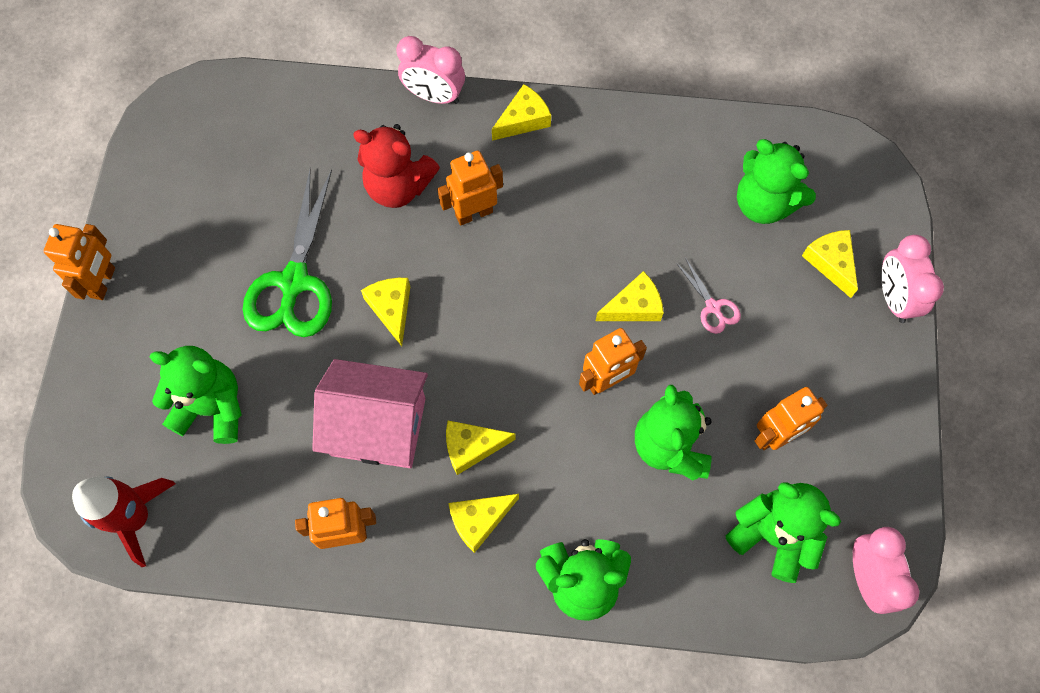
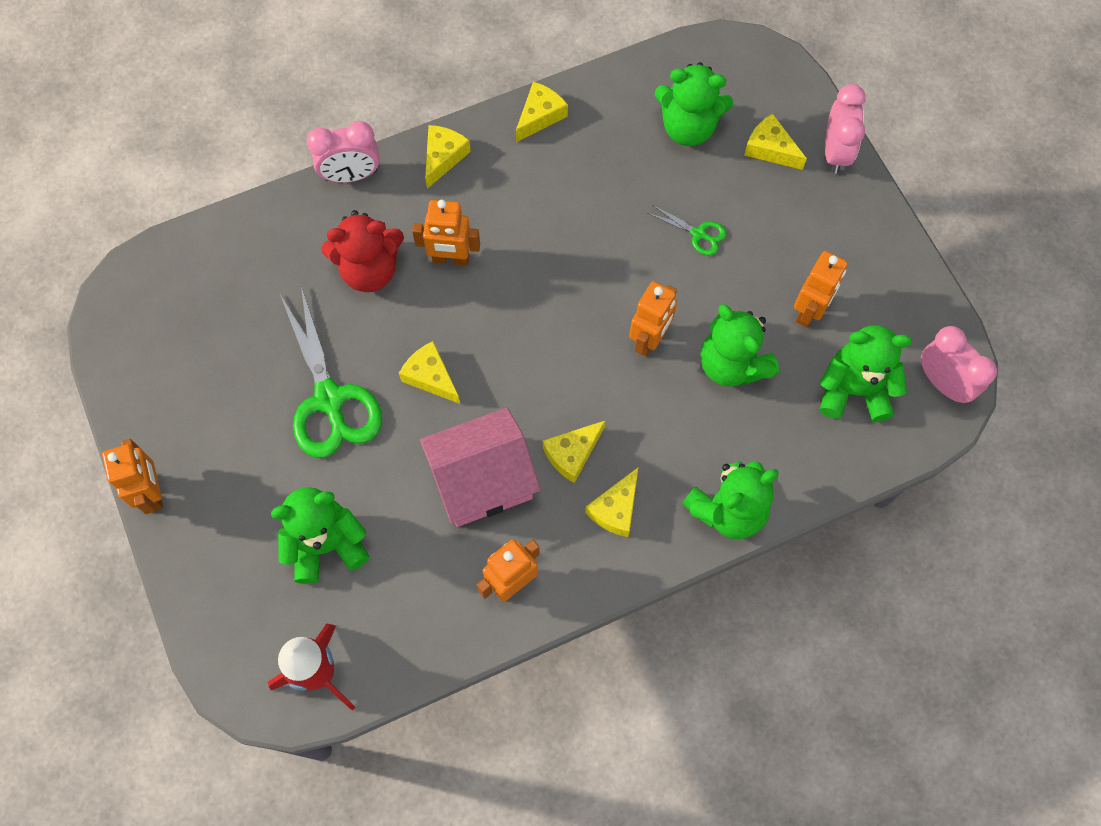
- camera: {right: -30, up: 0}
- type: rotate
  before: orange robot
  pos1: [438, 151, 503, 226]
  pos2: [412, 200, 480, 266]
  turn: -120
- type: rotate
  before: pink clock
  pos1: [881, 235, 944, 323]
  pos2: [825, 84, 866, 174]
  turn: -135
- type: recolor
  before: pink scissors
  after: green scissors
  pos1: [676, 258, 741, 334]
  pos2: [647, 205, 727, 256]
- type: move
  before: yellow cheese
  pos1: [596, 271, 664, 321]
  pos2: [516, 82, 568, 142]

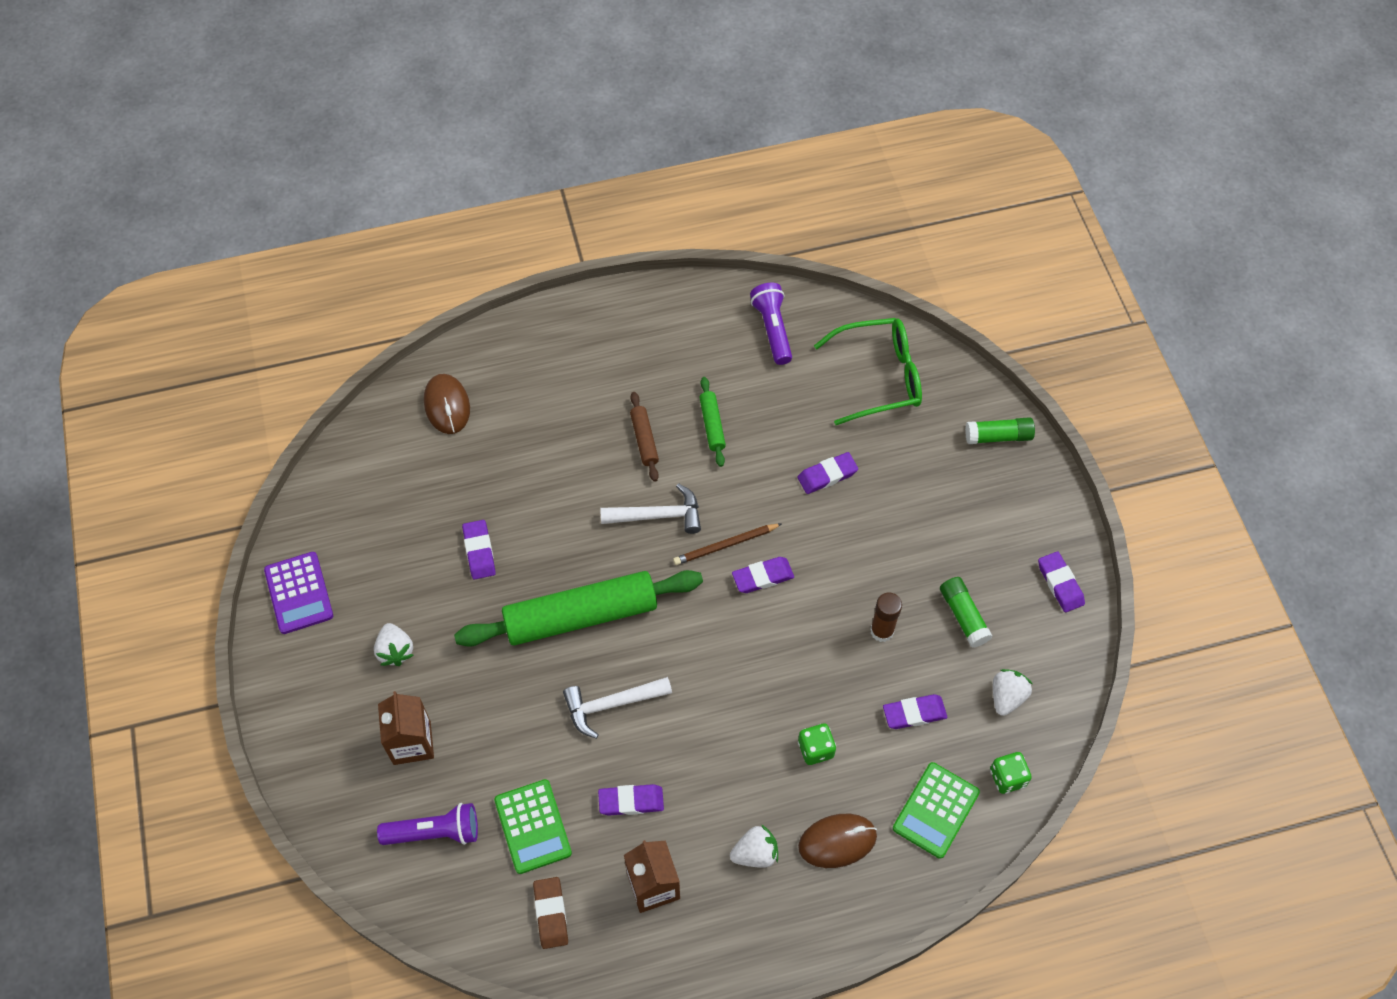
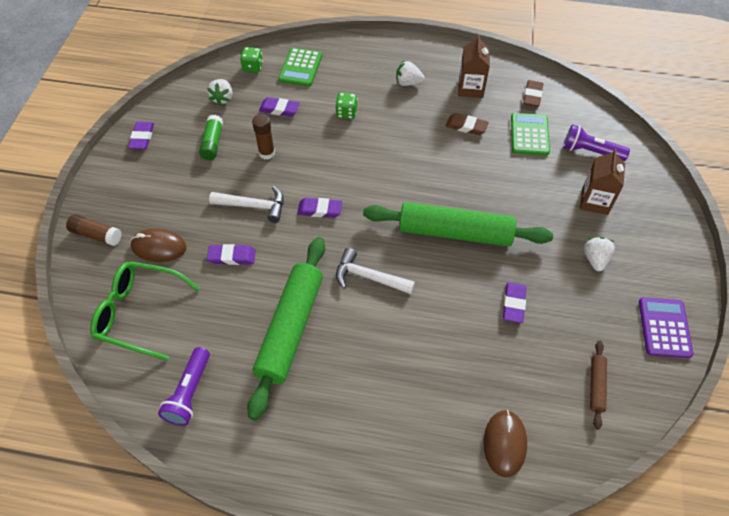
- camera: {right: -155, up: -5}
- type: resize
  before: green rolling pin
  pos1: [699, 377, 726, 467]
  pos2: [247, 237, 325, 420]
  scale: 2.28
- type: move
  before: brown rolling pin
  pos1: [630, 392, 659, 482]
  pos2: [590, 341, 607, 430]
- type: recolor
  before: green glue stick
  after: brown glue stick
  pos1: [965, 417, 1035, 444]
  pos2: [66, 214, 122, 246]
- type: delete
  before: brown pencil
  pos1: [673, 524, 781, 565]
- type: rotate
  before: white strawberry
  pos1: [993, 669, 1033, 716]
  pos2: [207, 79, 233, 106]
  turn: -45
- type: move
  before: white hammer
  pos1: [563, 677, 672, 739]
  pos2: [209, 186, 284, 223]
- type: rotate
  before: green calculator
  pos1: [893, 762, 980, 859]
  pos2: [278, 47, 322, 87]
  turn: 135
- type: recolor
  before: purple eraser
  after: brown eraser
  pos1: [598, 784, 664, 816]
  pos2: [446, 113, 489, 135]
- type: move
  before: brown mouse
  pos1: [798, 814, 877, 868]
  pos2: [131, 228, 187, 262]

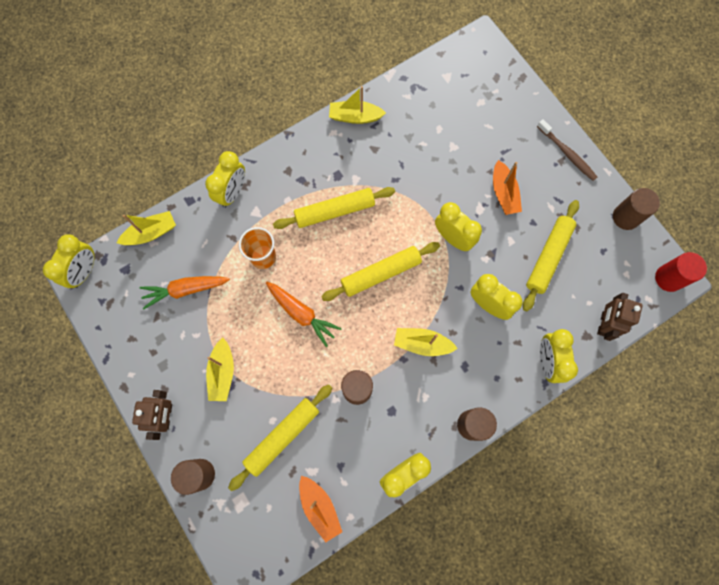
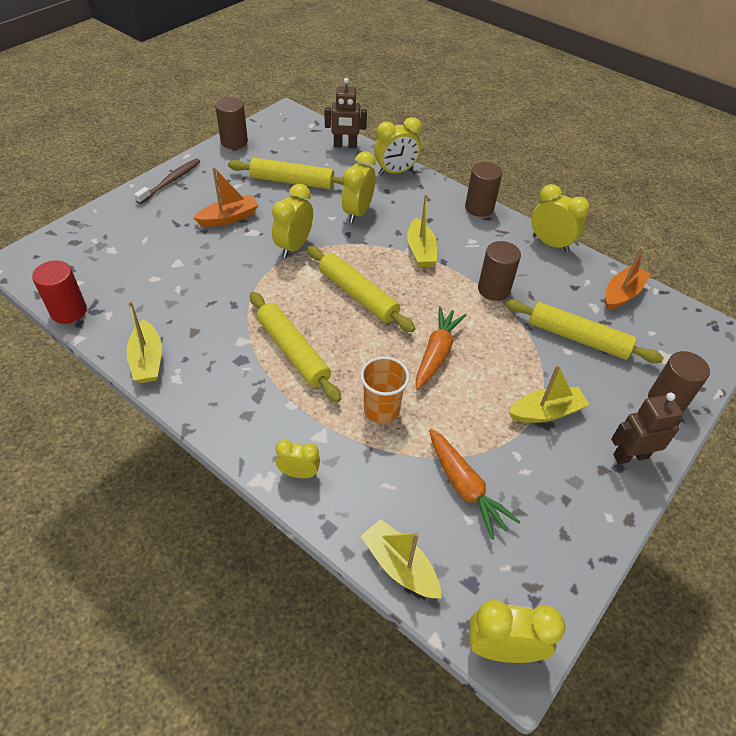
- camera: {right: -110, up: -25}
- type: resize
  before: yellow clock
  pos1: [205, 151, 245, 208]
  pos2: [276, 440, 320, 478]
  scale: 0.62
- type: move
  before: red cylinder
  pos1: [655, 252, 707, 292]
  pos2: [32, 260, 87, 324]

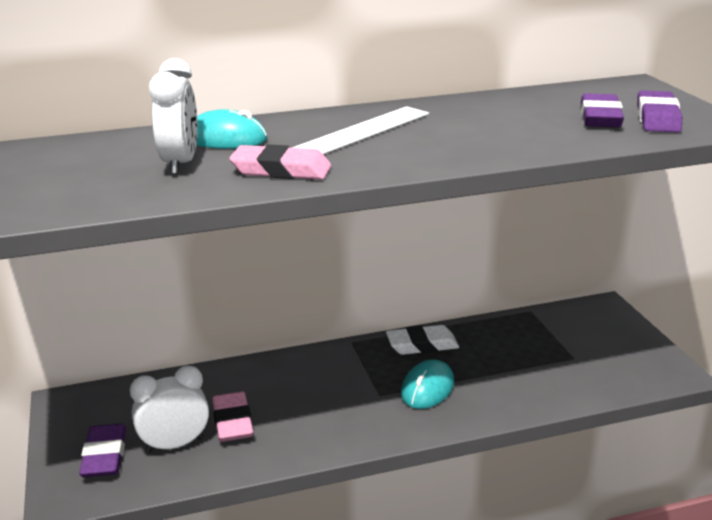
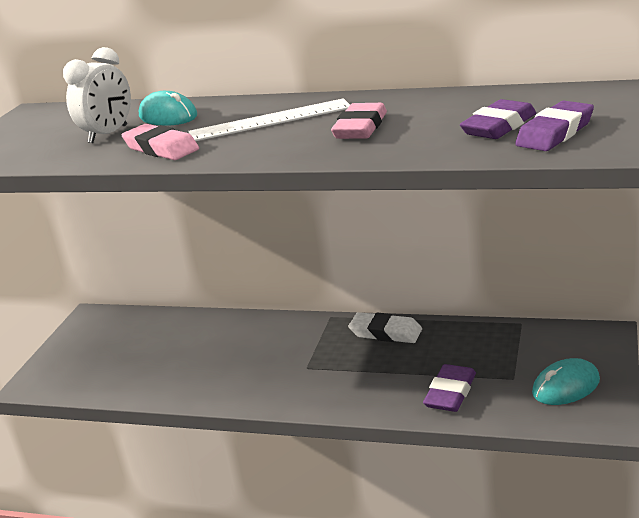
- camera: {right: 35, up: 0}
- type: move
  before: turquoise mouse
  pos1: [401, 359, 454, 409]
  pos2: [532, 358, 600, 405]
- type: delete
  before: white clock
  pos1: [130, 366, 209, 453]
- type: move
  before: pink eraser
  pos1: [212, 392, 253, 442]
  pos2: [331, 103, 387, 139]
- type: move
  before: purple eraser
  pos1: [79, 424, 126, 477]
  pos2: [423, 364, 476, 412]

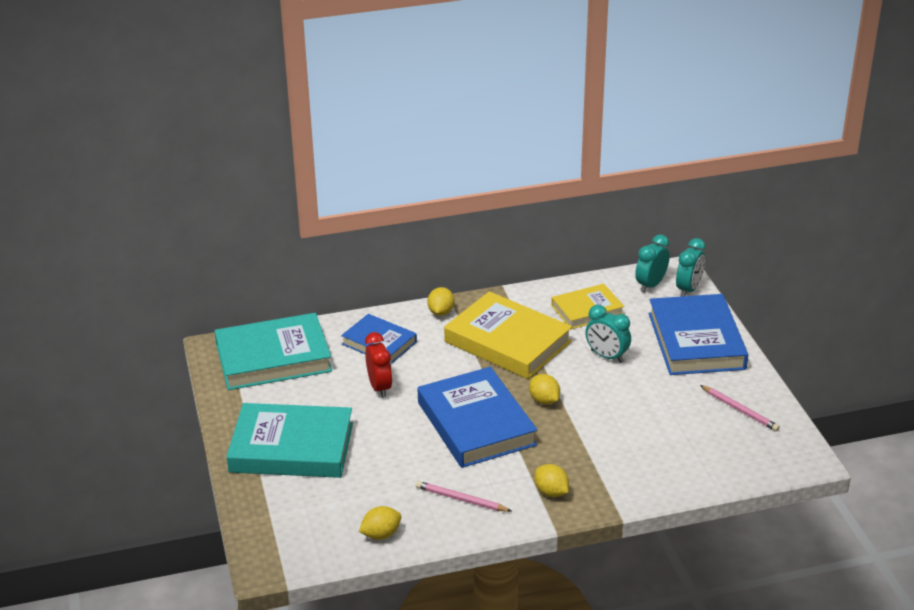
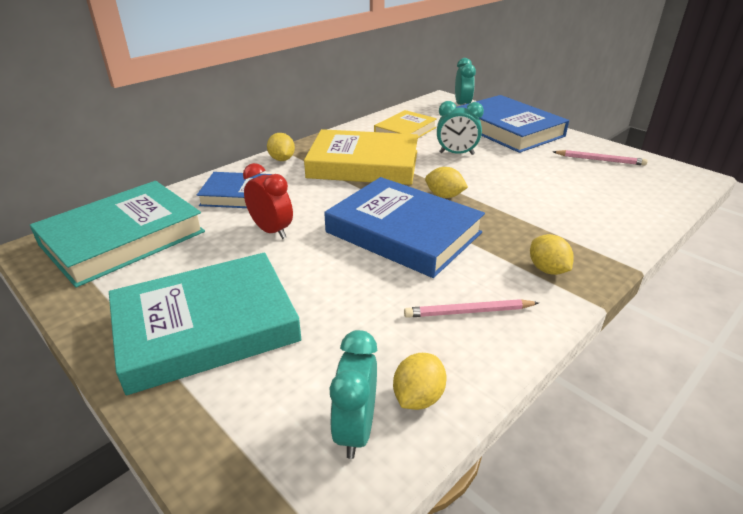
- camera: {right: -30, up: 0}
- type: move
  before: turquoise clock
  pos1: [635, 235, 670, 293]
  pos2: [330, 330, 377, 459]
- type: rotate
  before: yellow lemon
  pos1: [535, 464, 569, 497]
  pos2: [530, 234, 574, 275]
  turn: 45

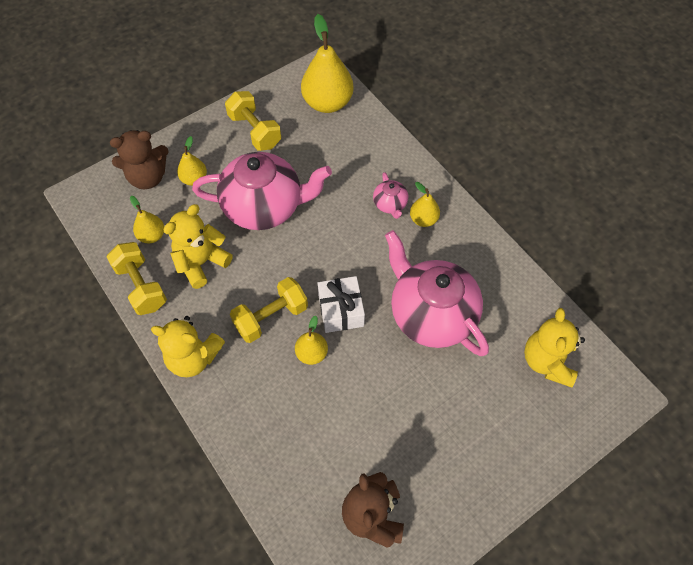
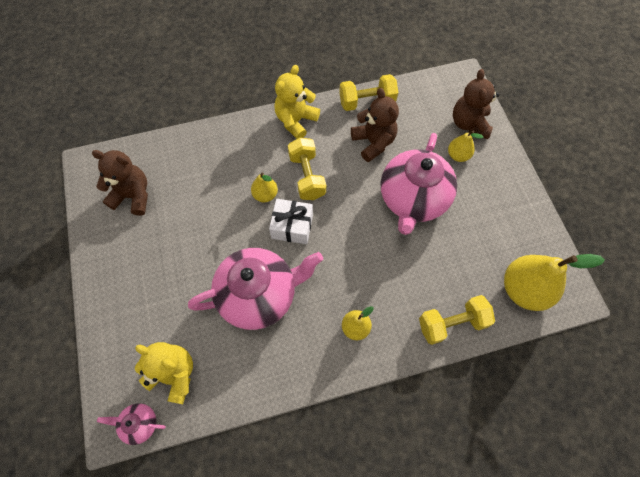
- camera: {right: 110, up: 5}
- type: move
  before: yellow dumbbell
  pos1: [225, 91, 281, 151]
  pos2: [419, 295, 495, 345]
- type: move
  before: pink teapot
  pos1: [373, 172, 408, 219]
  pos2: [97, 403, 166, 445]
- type: delete
  before: yellow pear
  pos1: [130, 196, 164, 243]
- type: recolor
  before: yellow teddy bear
  after: brown teddy bear
  pos1: [163, 204, 233, 289]
  pos2: [351, 88, 399, 162]

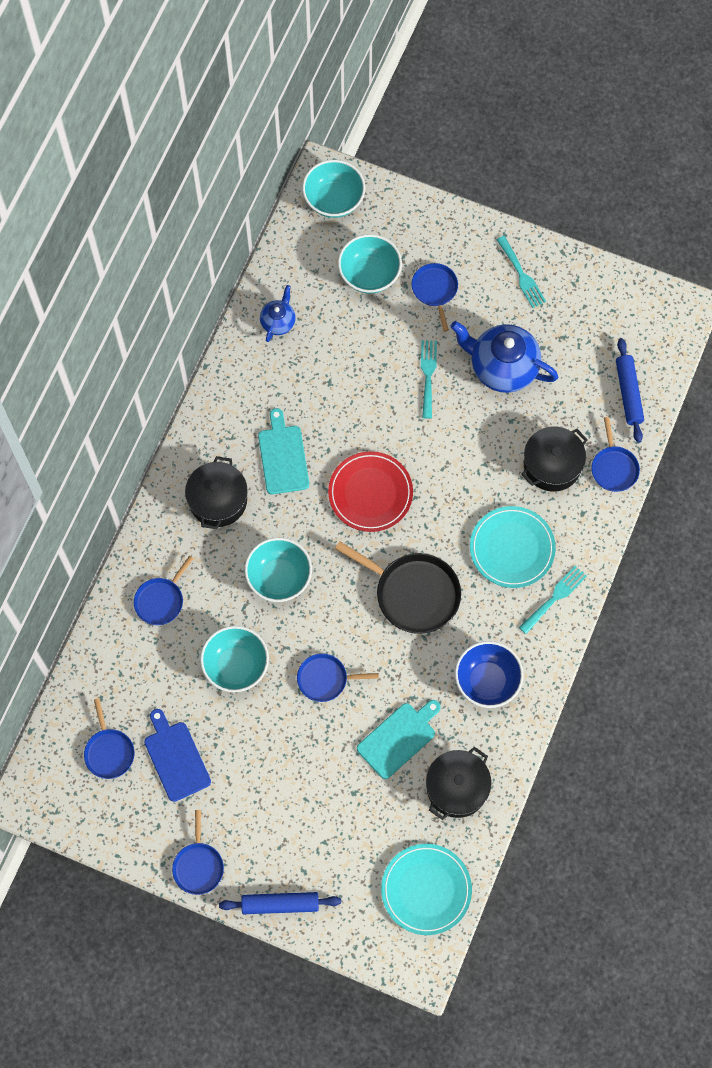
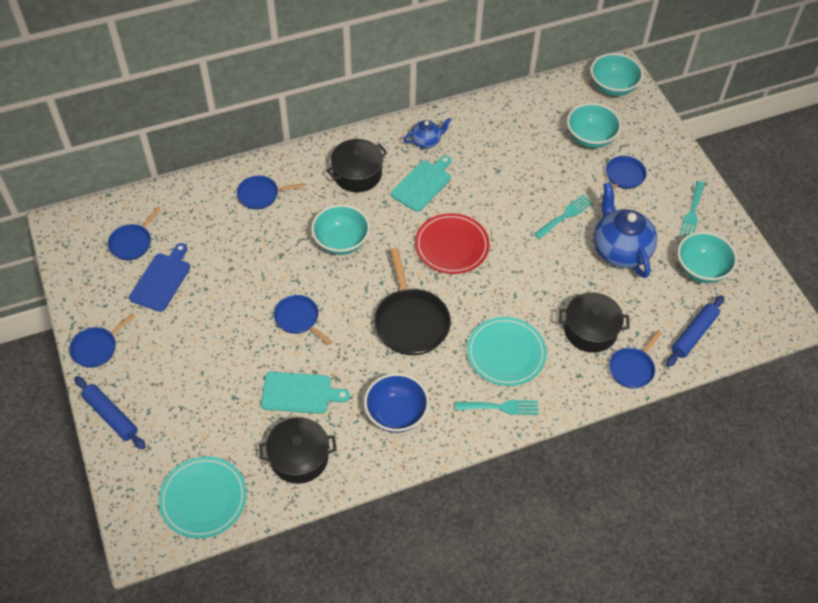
- camera: {right: 45, up: -15}
- type: move
  before: blue teapot
  pos1: [260, 285, 296, 342]
  pos2: [404, 118, 451, 149]
- type: move
  before: turquoise bowl
  pos1: [200, 626, 269, 692]
  pos2: [677, 232, 737, 283]

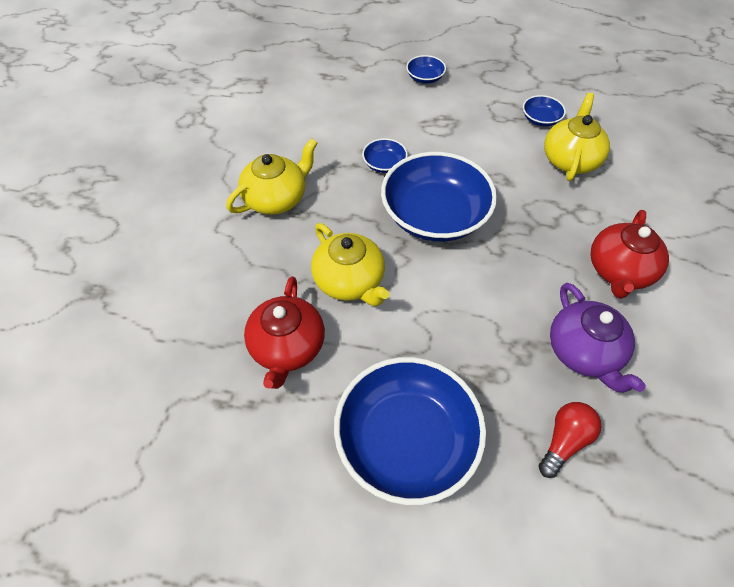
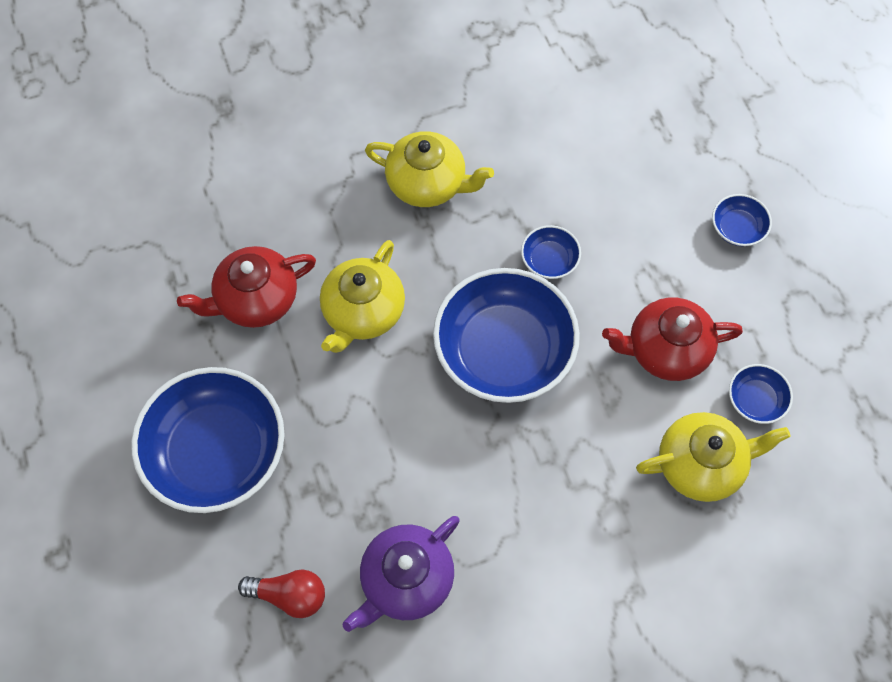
- camera: {right: 60, up: 10}
- type: move
  before: red teapot
  pos1: [591, 210, 669, 299]
  pos2: [602, 297, 743, 381]

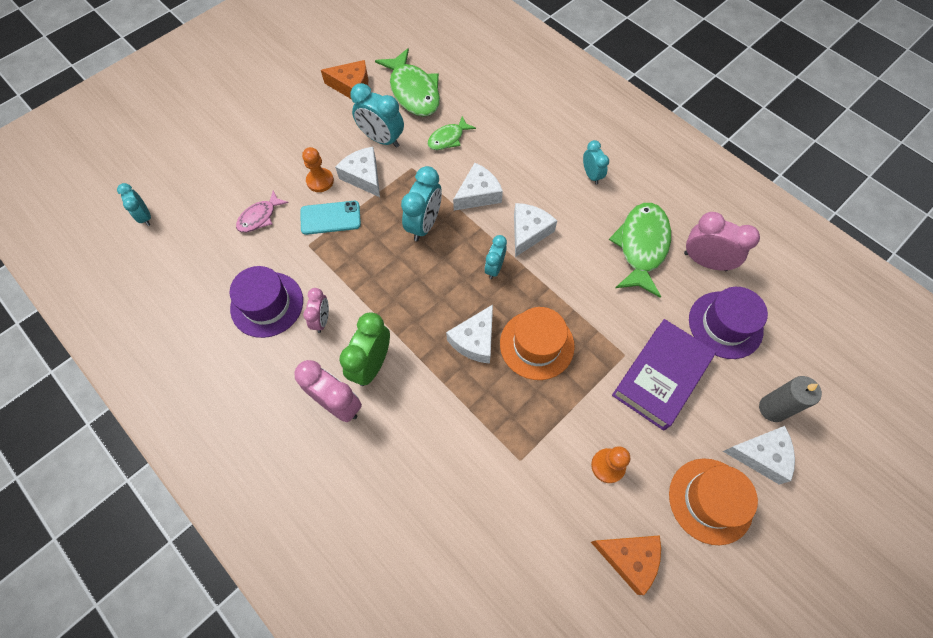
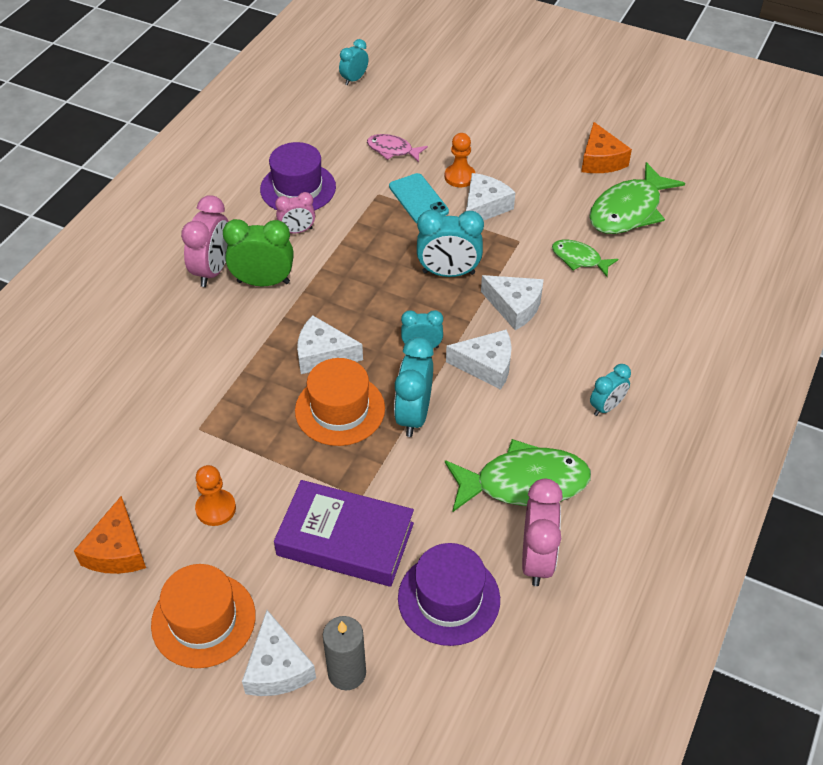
- camera: {right: 70, up: -15}
- type: move
  before: turquoise clock
  pos1: [350, 83, 404, 148]
  pos2: [394, 337, 434, 437]

